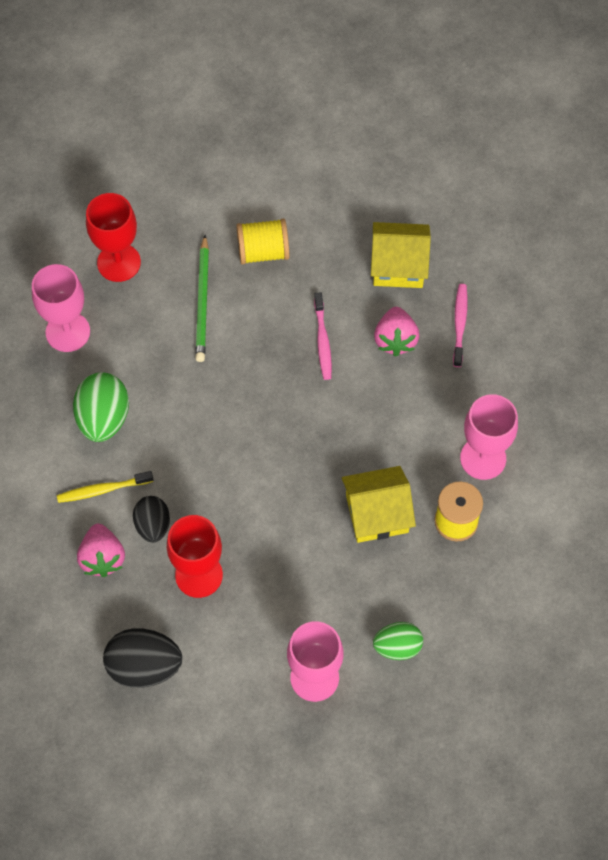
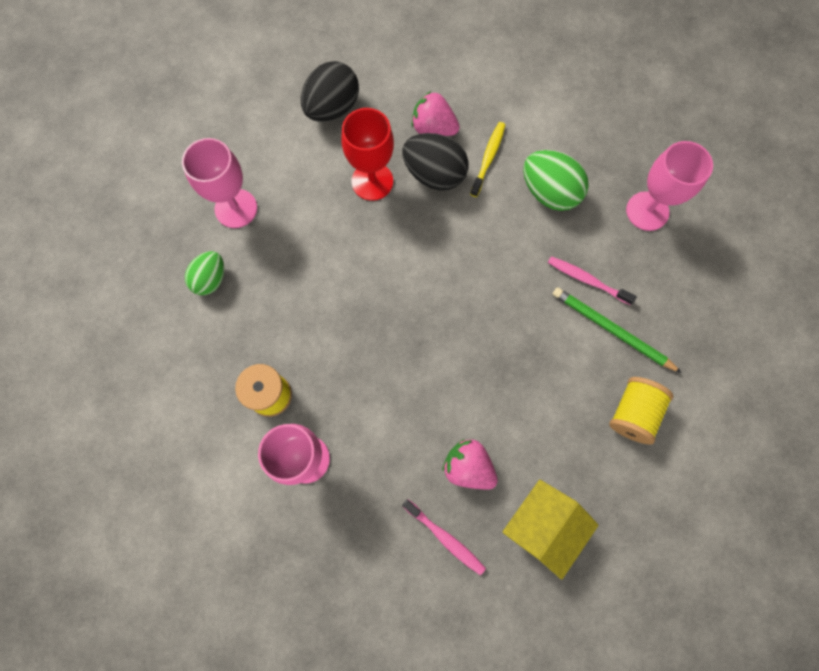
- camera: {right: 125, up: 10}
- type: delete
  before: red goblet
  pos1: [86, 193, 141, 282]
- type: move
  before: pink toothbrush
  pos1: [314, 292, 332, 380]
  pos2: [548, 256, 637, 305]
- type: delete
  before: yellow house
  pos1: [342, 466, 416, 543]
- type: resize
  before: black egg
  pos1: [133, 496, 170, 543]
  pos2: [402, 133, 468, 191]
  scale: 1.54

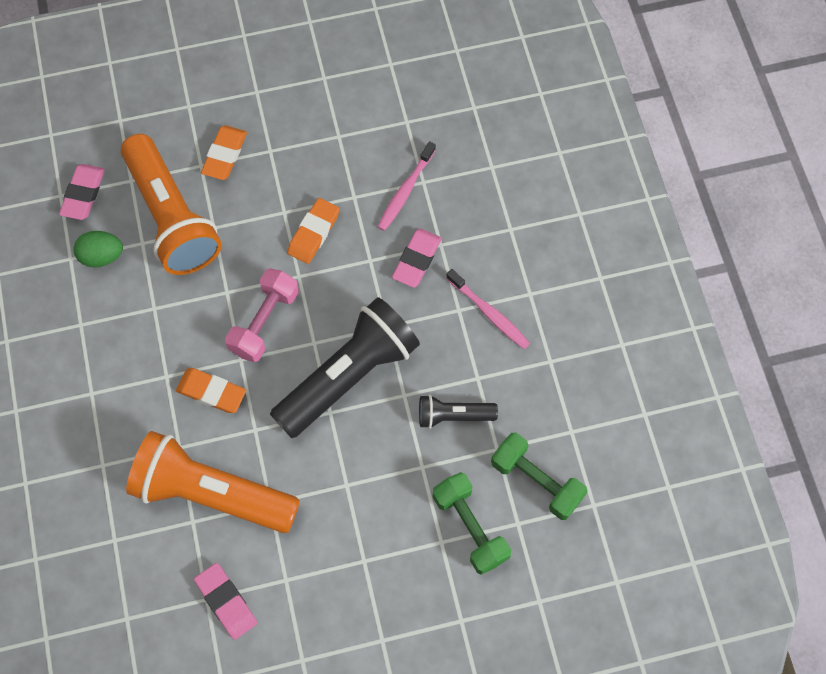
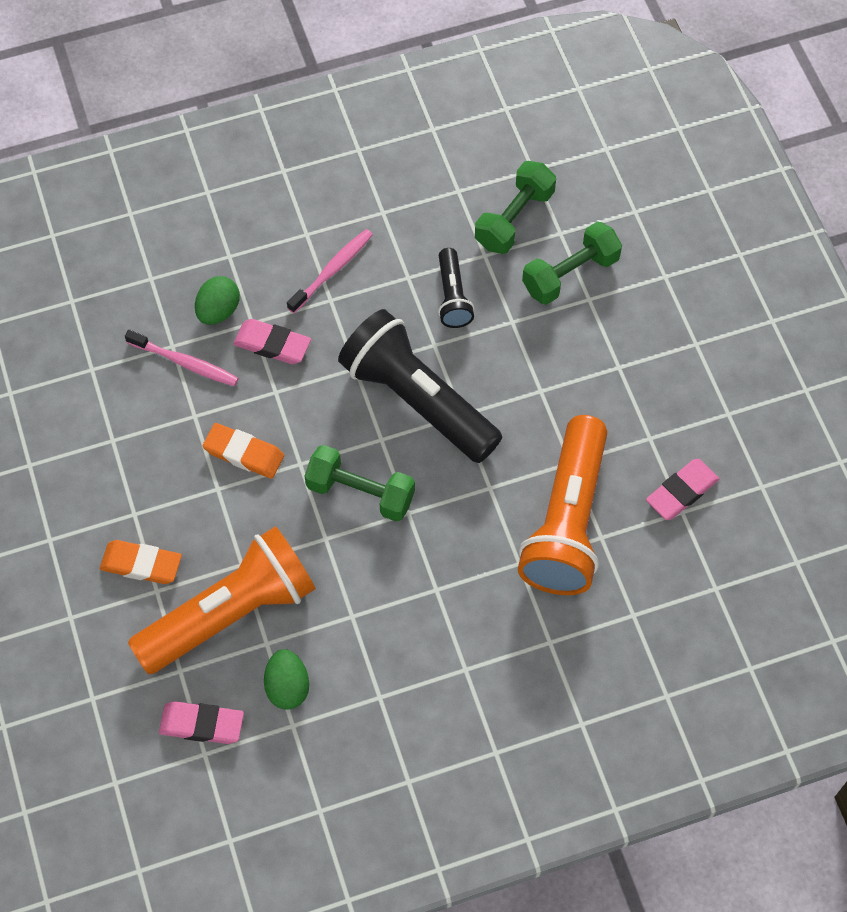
- camera: {right: -95, up: -5}
- type: recolor
  before: pink dumbbell
  after: green dumbbell
  pos1: [225, 268, 299, 362]
  pos2: [305, 445, 415, 522]
- type: delete
  before: orange eraser
  pos1: [176, 368, 246, 413]
- type: insert
  after: green egg
  pos2: [195, 276, 240, 325]

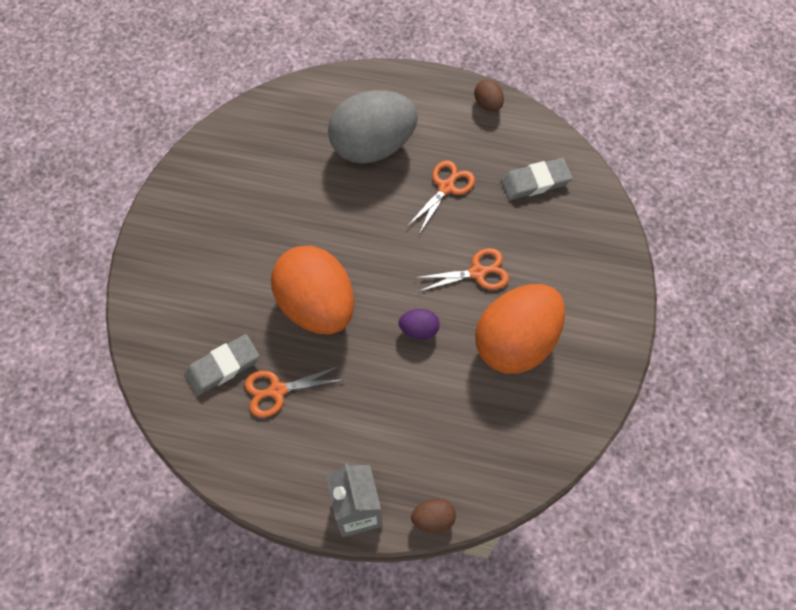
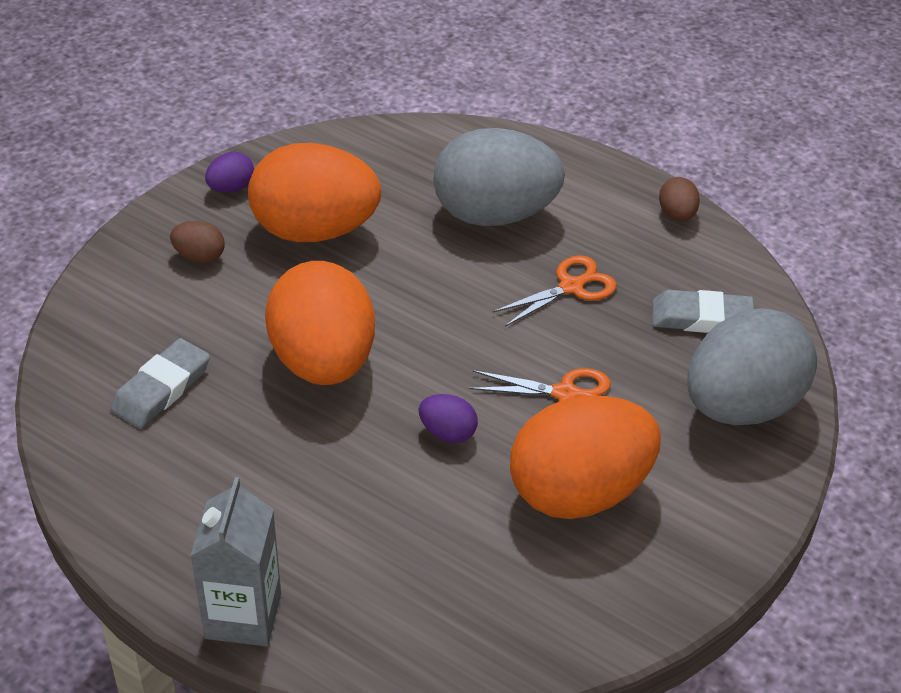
- camera: {right: 20, up: -20}
- type: rotate
  before: grey eraser
  pos1: [185, 334, 259, 396]
  pos2: [110, 338, 210, 428]
  turn: -45
- type: delete
  before: orange scissors
  pos1: [245, 366, 343, 418]
- type: move
  before: brown egg
  pos1: [411, 498, 456, 533]
  pos2: [170, 221, 225, 263]
- type: insert
  after: orange egg
  pos2: [248, 143, 381, 242]
- type: insert
  after: purple egg
  pos2: [205, 152, 254, 193]
- type: insert
  after: grey egg
  pos2: [687, 308, 817, 425]

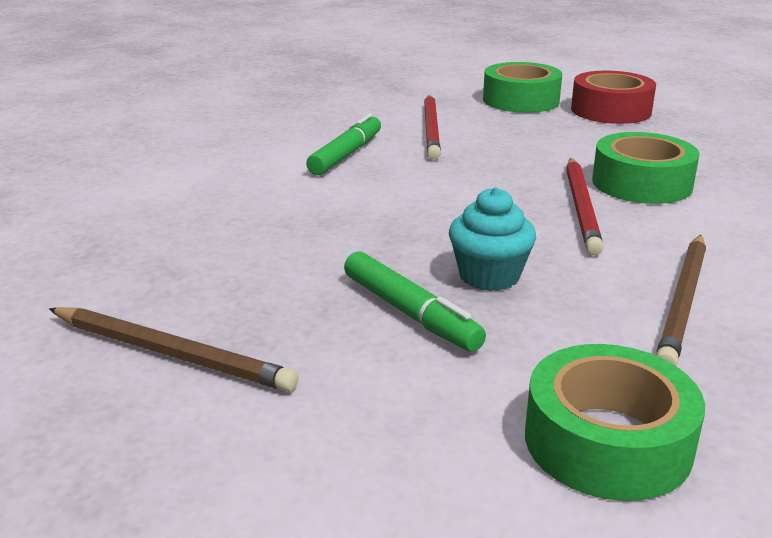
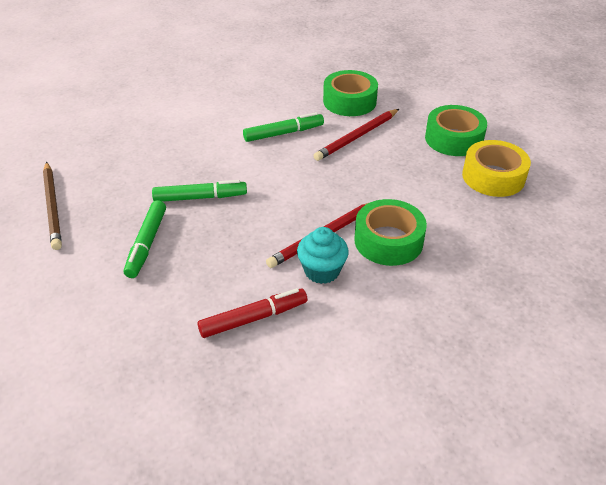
- camera: {right: 45, up: 15}
- type: recolor
  before: red tape
  after: yellow tape
  pos1: [571, 71, 656, 124]
  pos2: [462, 140, 531, 197]
- type: move
  before: turquoise cupcake
  pos1: [449, 187, 536, 291]
  pos2: [297, 227, 349, 284]
- type: replace
  before: brown pencil
  after: red marker
  pos1: [656, 235, 706, 366]
  pos2: [197, 288, 307, 338]
- type: move
  before: green tape
  pos1: [525, 344, 705, 501]
  pos2: [323, 70, 378, 116]
- type: insert
  after: green marker
  pos2: [152, 180, 247, 202]

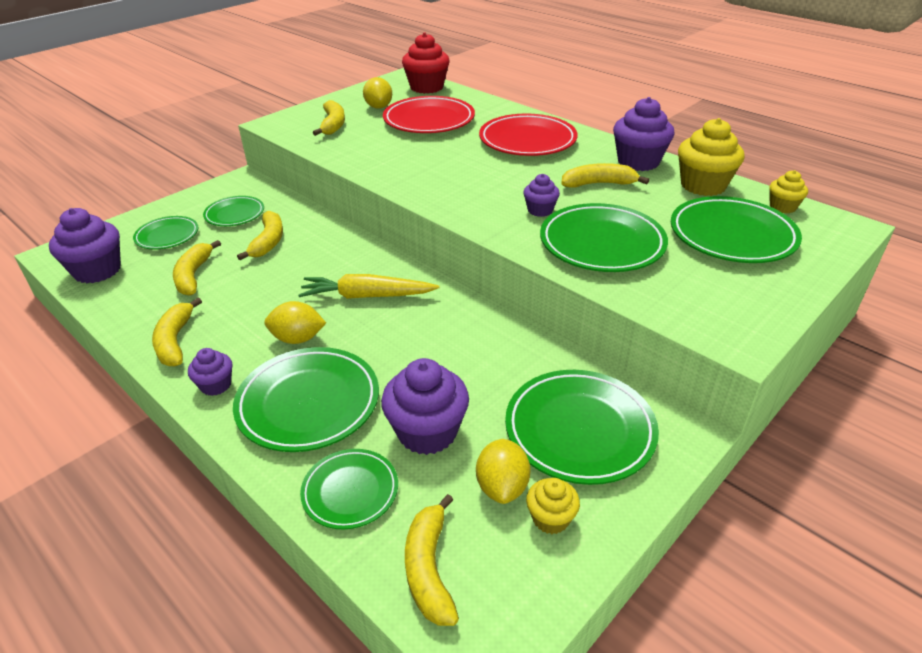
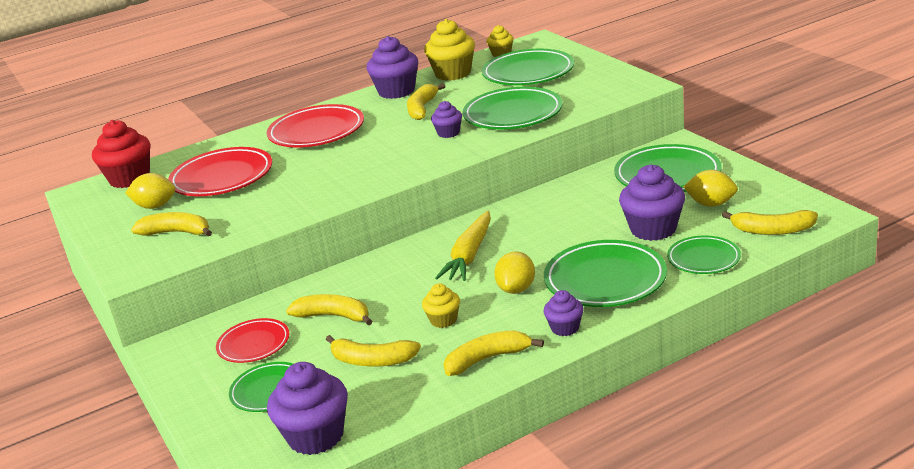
- camera: {right: -70, up: -10}
- type: recolor
  before: green plate
  after: red plate
  pos1: [203, 196, 264, 226]
  pos2: [216, 318, 289, 363]
- type: rotate
  before: yellow banana
  pos1: [152, 298, 202, 366]
  pos2: [444, 330, 544, 376]
  turn: 150
- type: move
  before: yellow cupcake
  pos1: [526, 478, 580, 534]
  pos2: [422, 284, 460, 328]

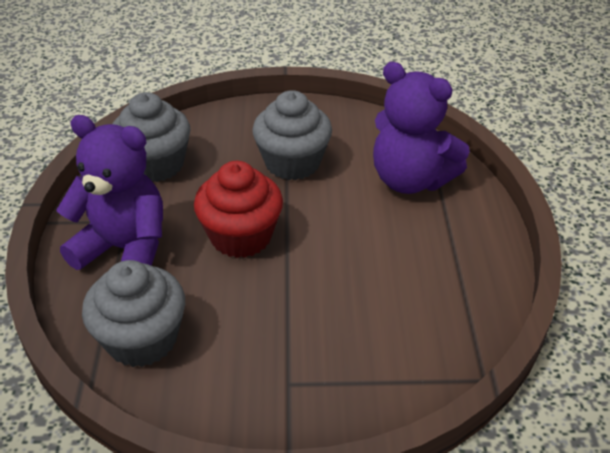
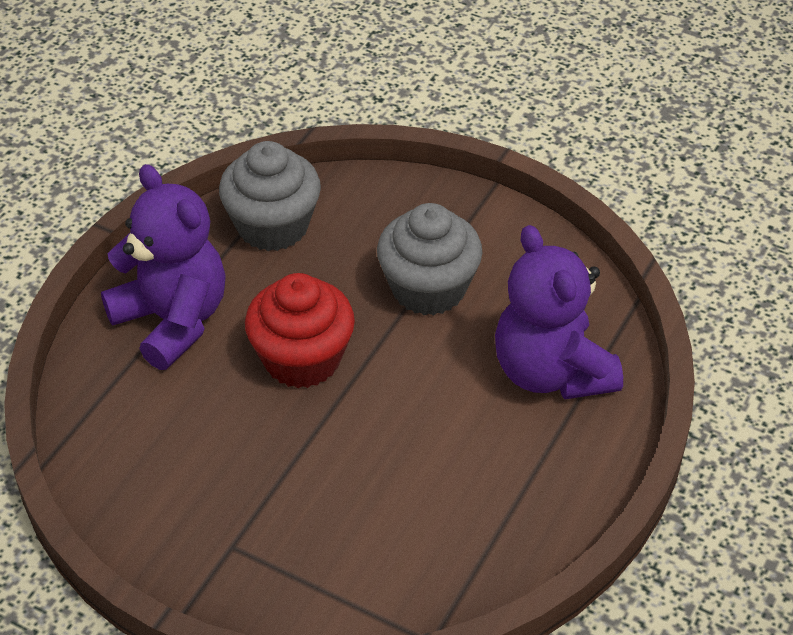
- camera: {right: 30, up: 5}
- type: delete
  before: grey cupcake
  pos1: [82, 260, 185, 367]

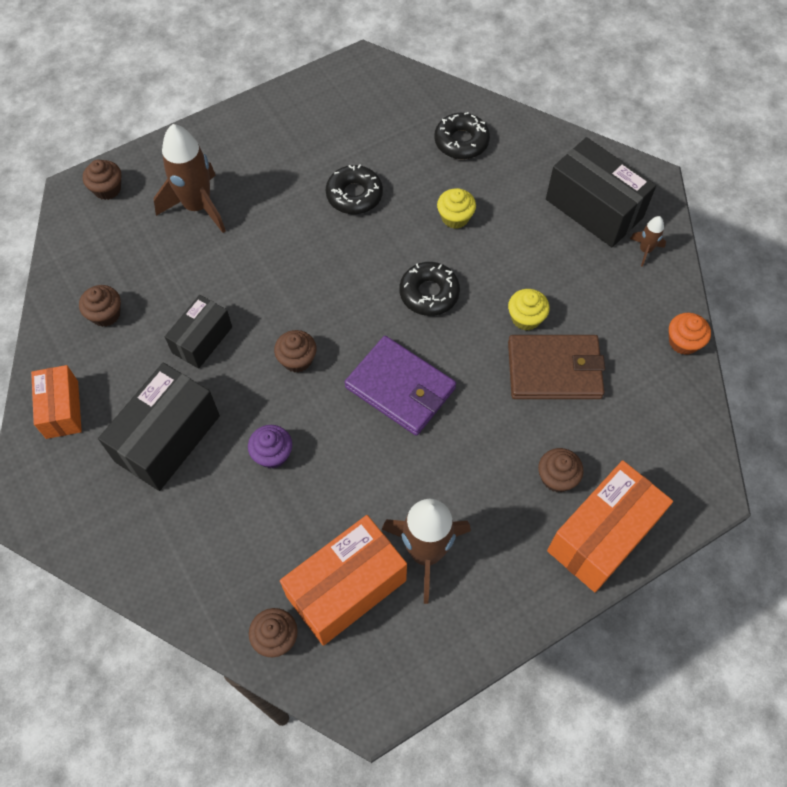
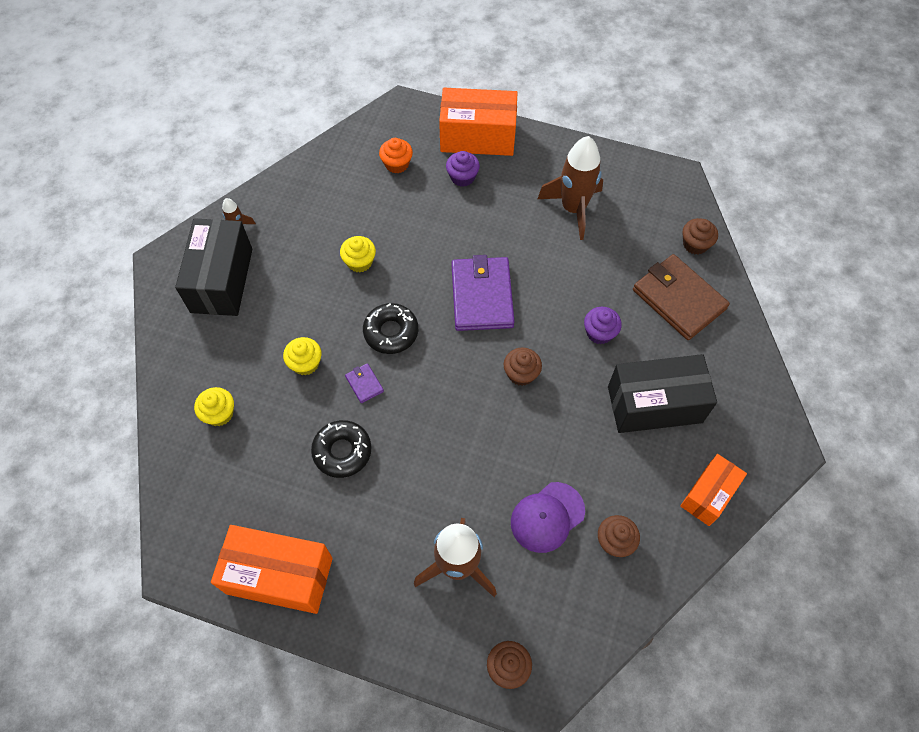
- camera: {right: -130, up: 0}
- type: replace
  before: black donut
  after: yellow cupcake
  pos1: [434, 112, 490, 159]
  pos2: [194, 387, 234, 426]
- type: delete
  before: black box
  pos1: [165, 295, 232, 369]
- type: move
  before: orange cupcake
  pos1: [669, 313, 711, 355]
  pos2: [379, 138, 413, 173]
- type: move
  before: brown wallet
  pos1: [508, 335, 605, 399]
  pos2: [633, 254, 730, 340]
- type: recolor
  before: brown cupcake
  after: purple cupcake
  pos1: [538, 448, 584, 492]
  pos2: [446, 151, 480, 187]
- type: move
  before: orange box
  pos1: [280, 515, 407, 646]
  pos2: [211, 525, 333, 614]
- type: insert
  after: purple wallet
  pos2: [345, 363, 384, 403]
- type: insert
  after: purple cap
  pos2: [511, 482, 585, 553]

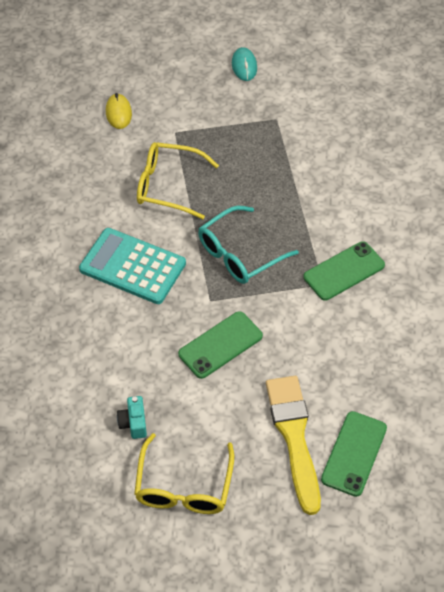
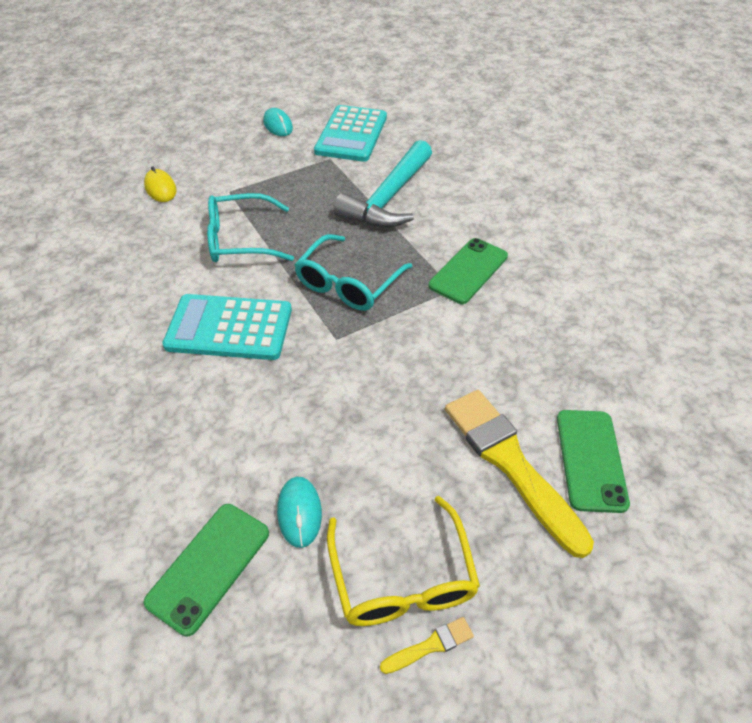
- camera: {right: -20, up: -5}
- type: recolor
  before: yellow glasses
  after: turquoise glasses
  pos1: [137, 142, 219, 219]
  pos2: [207, 193, 294, 262]
- type: move
  before: green phone
  pos1: [178, 311, 263, 379]
  pos2: [143, 504, 269, 637]
- type: replace
  before: turquoise camera
  after: turquoise mouse
  pos1: [117, 396, 147, 439]
  pos2: [277, 477, 322, 548]
- type: insert
  after: turquoise calculator
  pos2: [314, 105, 387, 162]
- type: insert
  after: turquoise hammer
  pos2: [334, 140, 432, 228]
- type: insert
  after: yellow brush
  pos2: [380, 617, 474, 674]

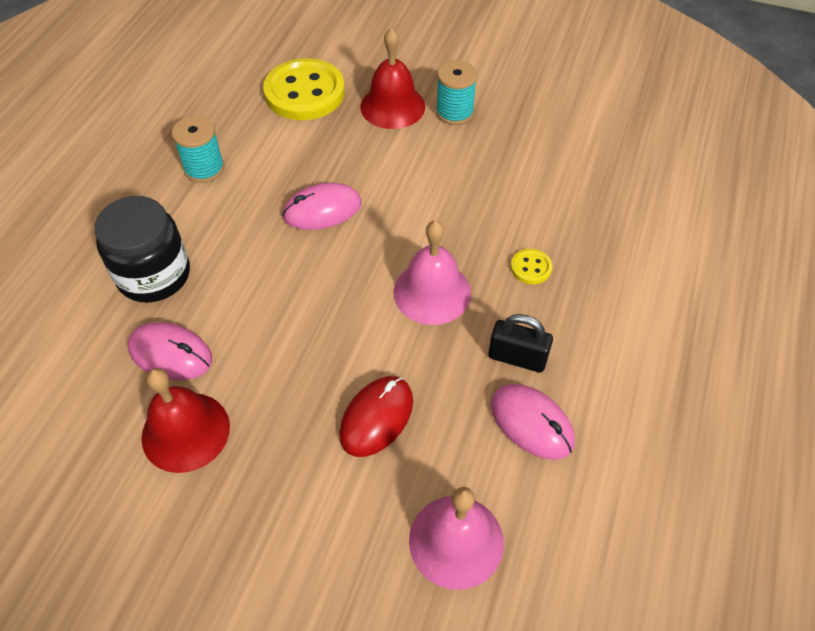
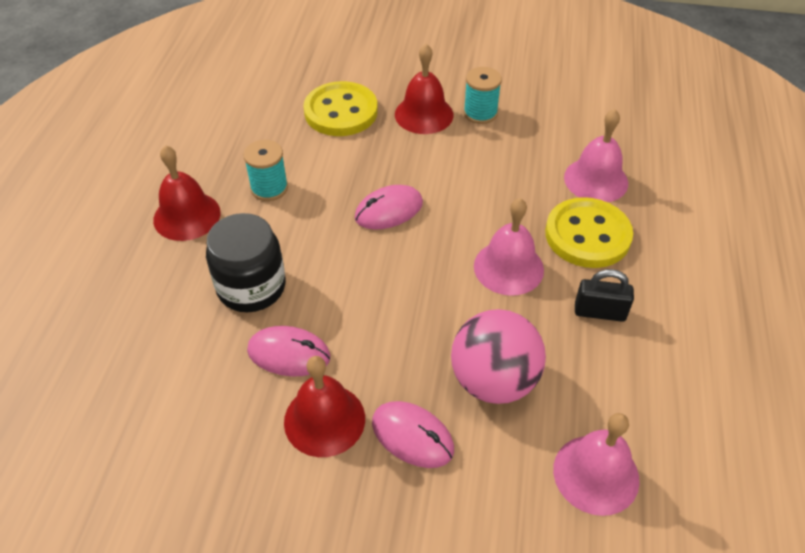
- camera: {right: -10, up: -5}
- type: resize
  before: yellow button
  pos1: [511, 249, 552, 284]
  pos2: [545, 197, 633, 268]
  scale: 2.33
- type: replace
  before: red mouse
  after: pink ball
  pos1: [339, 376, 413, 457]
  pos2: [451, 309, 546, 404]
- type: move
  before: pink mouse
  pos1: [491, 384, 575, 460]
  pos2: [372, 401, 454, 468]
- type: insert
  after: pink bell
  pos2: [564, 109, 628, 202]
- type: insert
  after: red bell
  pos2: [153, 145, 221, 241]

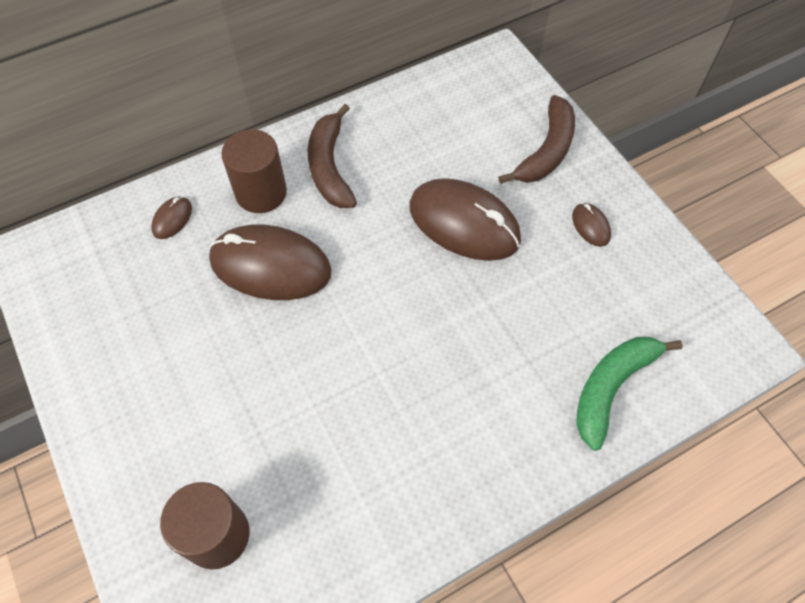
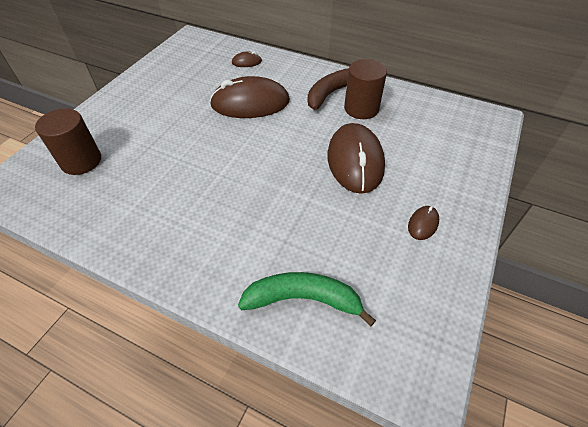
- camera: {right: 55, up: -10}
- type: delete
  before: brown banana
  pos1: [498, 95, 575, 184]
- type: move
  before: brown cylinder
  pos1: [221, 129, 287, 213]
  pos2: [344, 59, 387, 119]
- type: rotate
  before: brown mouse
  pos1: [209, 225, 332, 300]
  pos2: [210, 76, 290, 118]
  turn: -75

